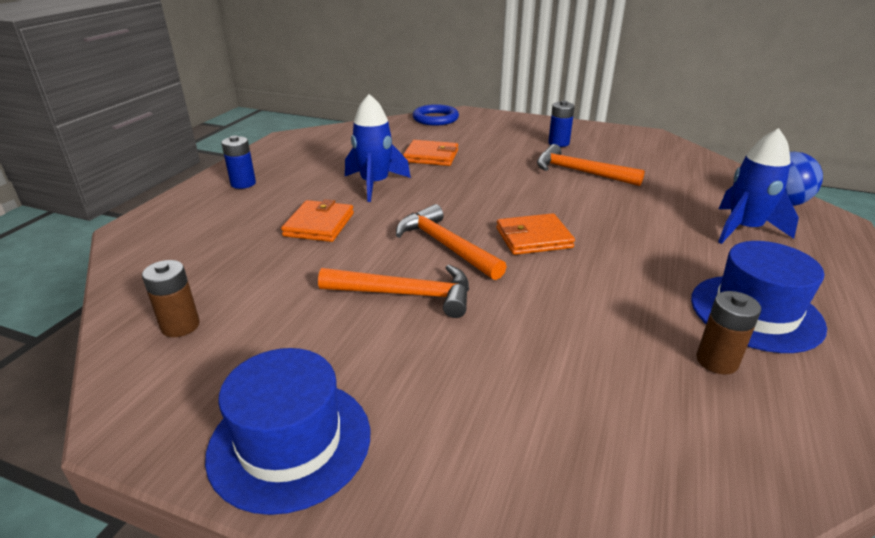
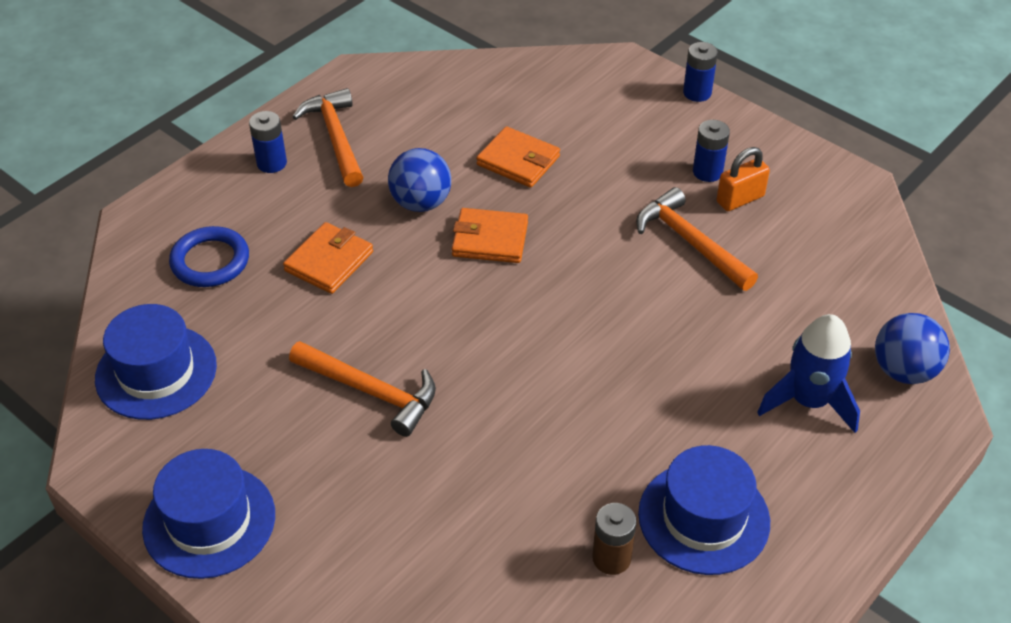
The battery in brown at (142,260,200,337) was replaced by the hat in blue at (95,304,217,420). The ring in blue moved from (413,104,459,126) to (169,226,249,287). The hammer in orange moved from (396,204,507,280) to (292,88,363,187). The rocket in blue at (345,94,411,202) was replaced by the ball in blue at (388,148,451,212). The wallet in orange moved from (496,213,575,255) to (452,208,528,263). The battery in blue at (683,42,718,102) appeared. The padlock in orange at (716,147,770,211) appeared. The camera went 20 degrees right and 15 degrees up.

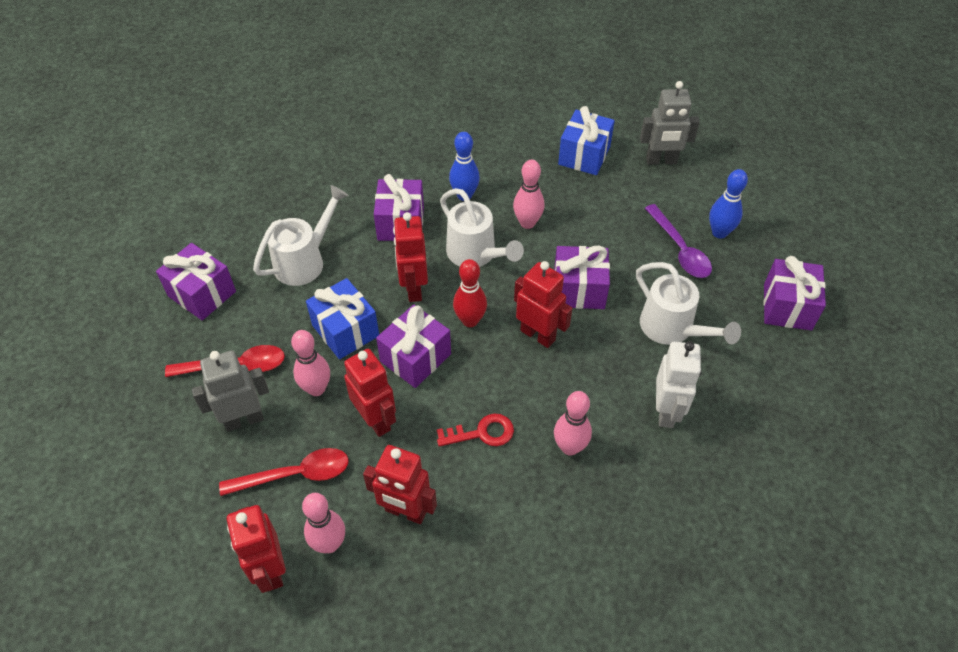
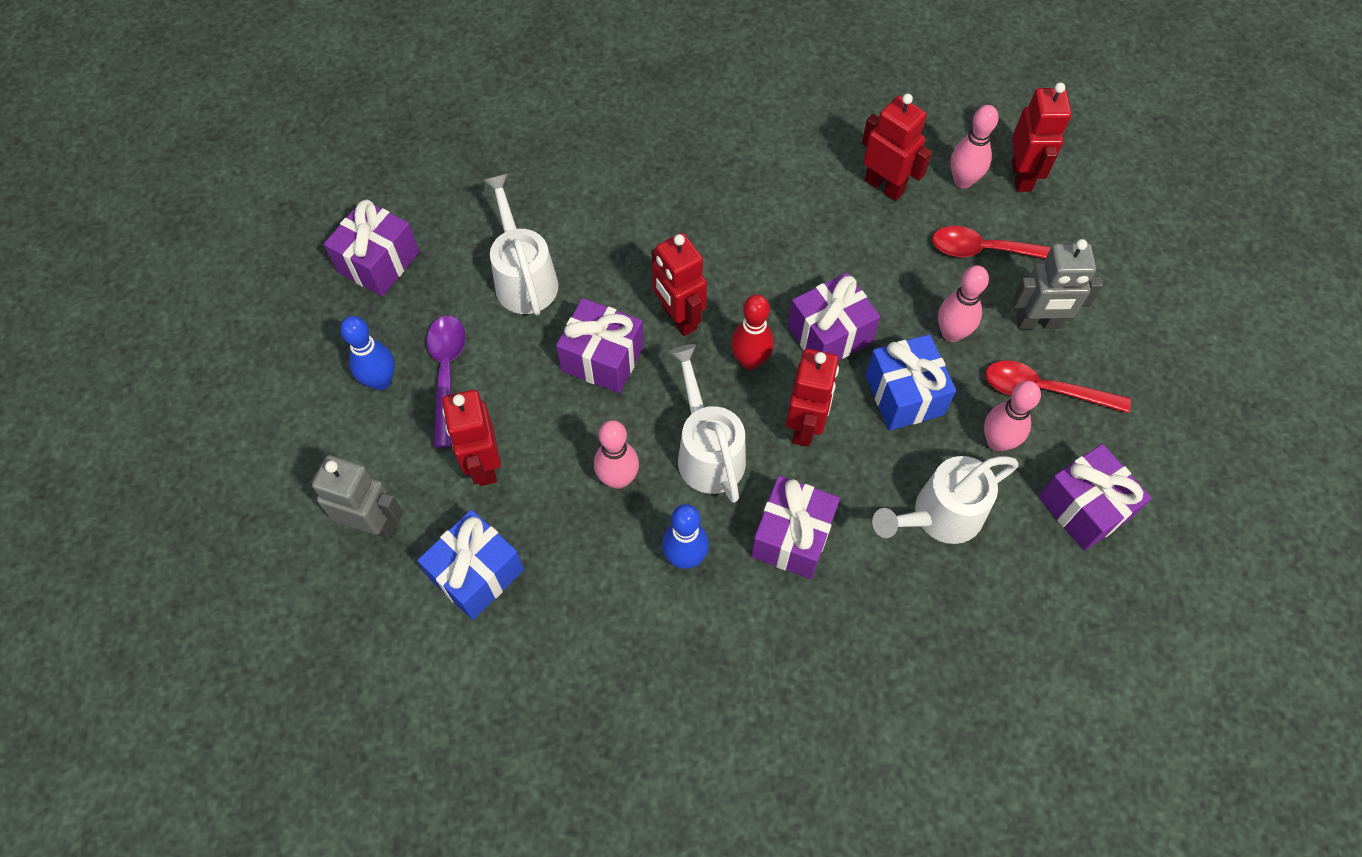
The robot in red moved from (344,349,396,437) to (442,390,501,486). The bowling pin in pink moved from (554,391,592,456) to (984,381,1041,451). The key in red at (437,414,514,447) disappeared. The robot in white at (656,341,701,428) disappeared. The camera went 160 degrees left and 10 degrees up.

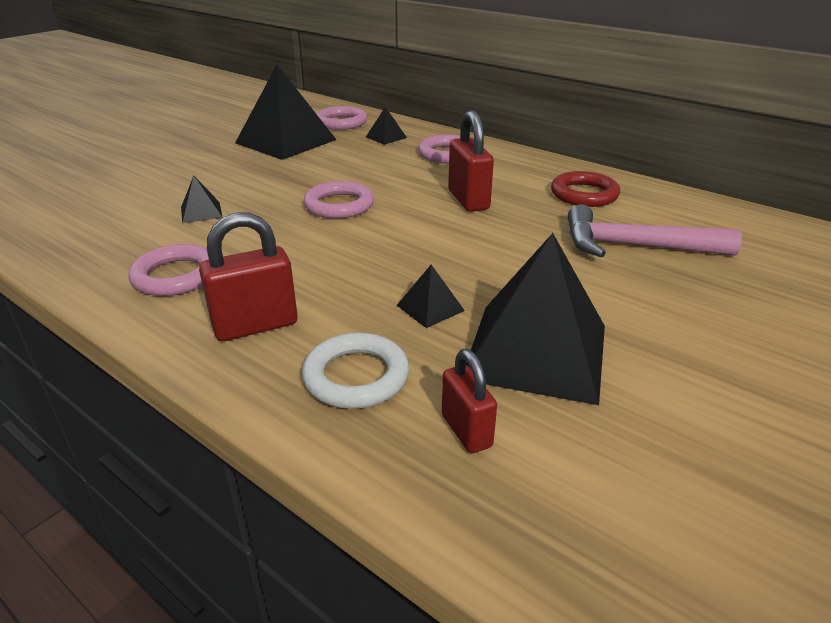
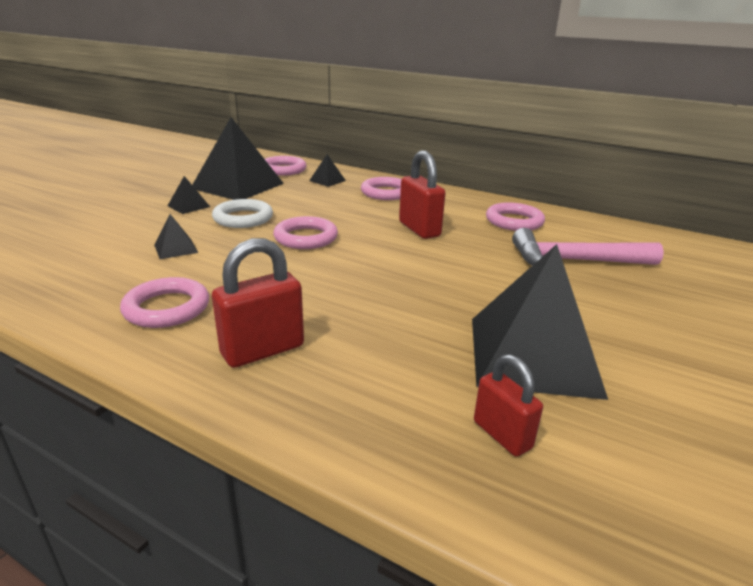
The pyramid in black moved from (396,265,465,328) to (168,176,210,214). The ring in white moved from (302,333,409,409) to (212,199,273,228). The ring in red at (551,171,620,207) became the ring in pink at (486,202,545,231). The camera went 10 degrees left and 5 degrees down.

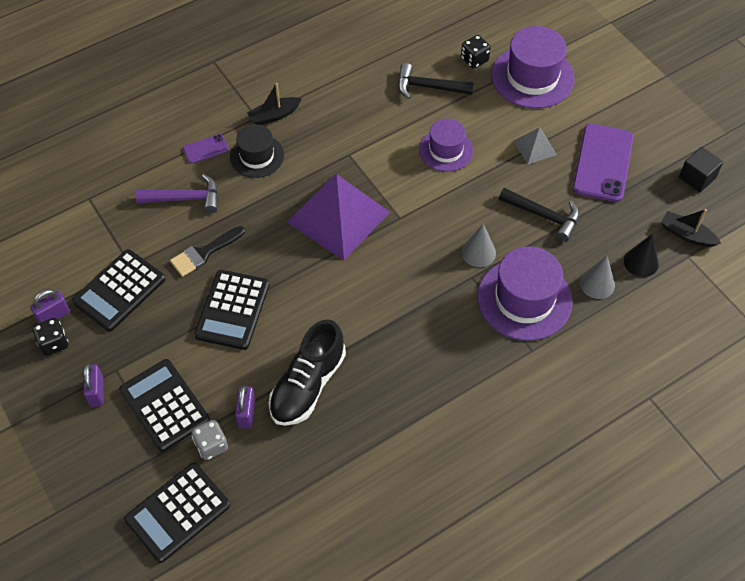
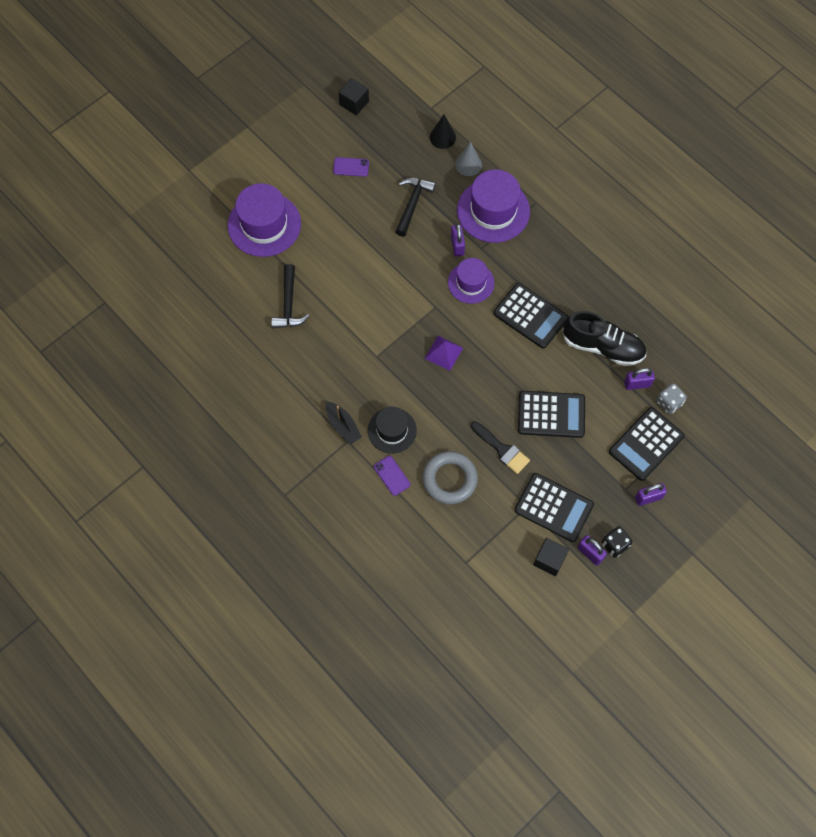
The phone in purple at (572,124,633,202) changed to 0.47 times the size. The hammer in purple at (136,174,218,213) was replaced by the ring in grey at (422,451,478,504). The pyramid in purple at (287,174,390,260) changed to 0.46 times the size. The hat in purple moved from (419,118,473,172) to (448,258,494,304). The cone in grey at (462,224,496,267) was replaced by the padlock in purple at (451,224,465,257). The calculator in black moved from (124,463,230,563) to (493,283,568,349). The cube in black at (533,538,569,576) appeared. The dice in black at (461,35,491,68) disappeared. The pyramid in grey at (514,128,557,164) disappeared. The boat in black at (661,209,721,247) disappeared. The camera went 100 degrees left and 10 degrees up.

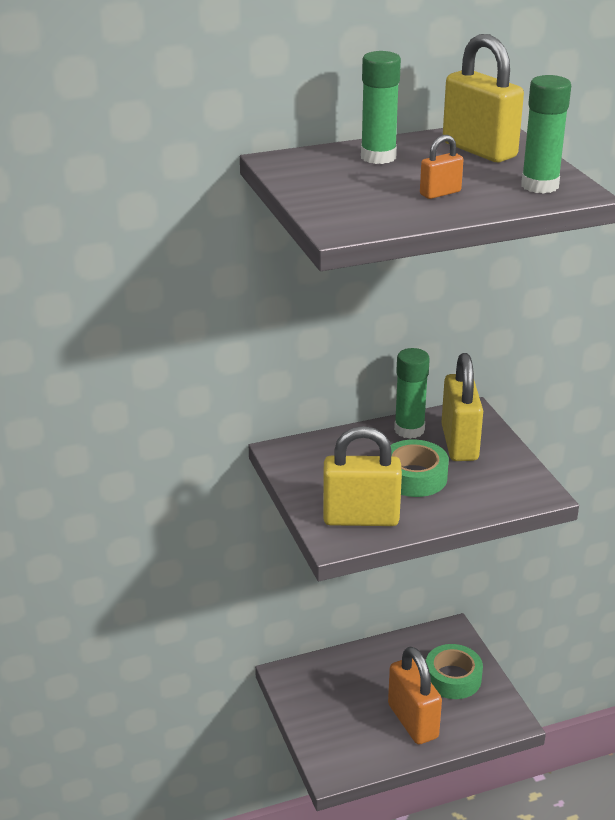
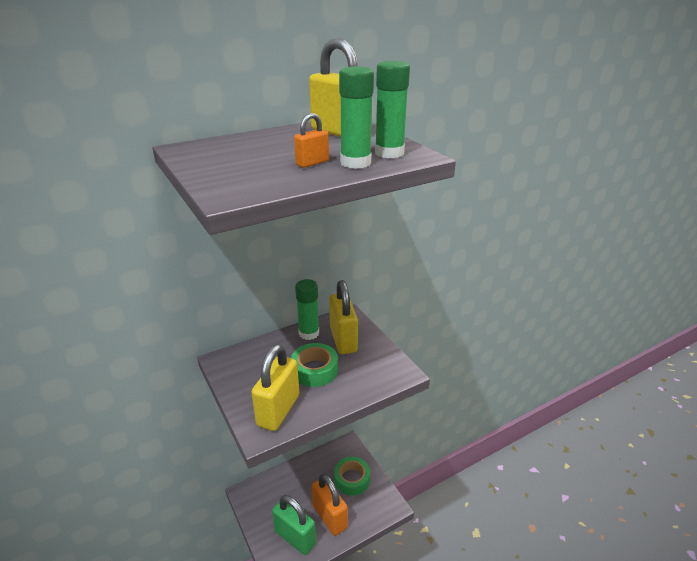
The padlock in yellow at (323,426,402,526) turned 60 degrees counterclockwise. The padlock in green at (272,495,316,555) appeared. The glue stick in green moved from (361,51,401,164) to (339,67,374,169). The camera went 10 degrees left and 0 degrees up.

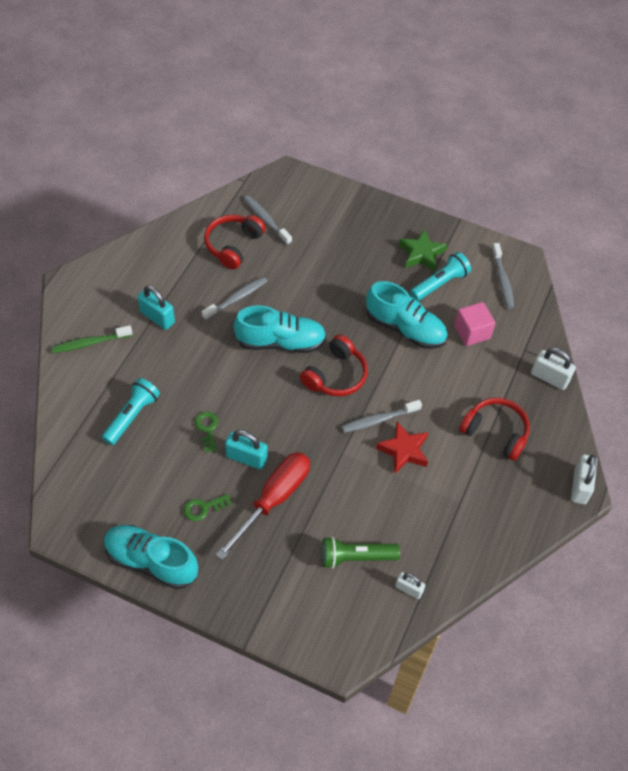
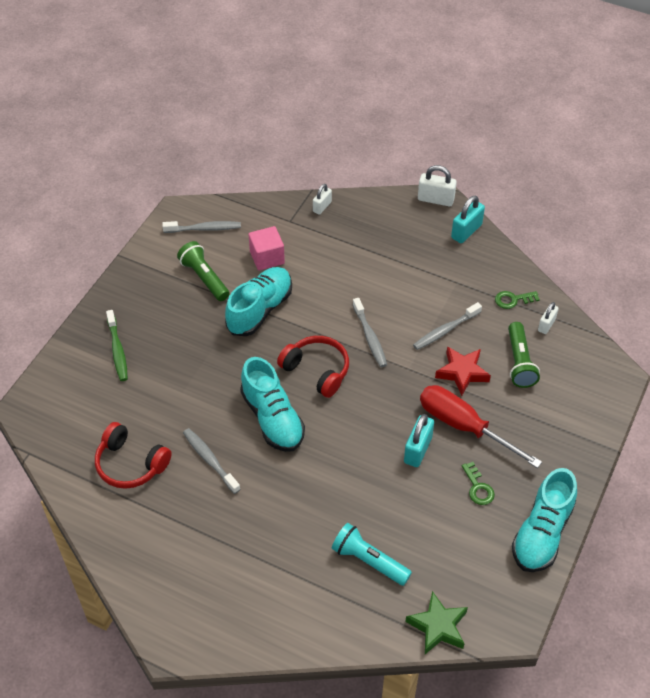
The toothbrush in green moved from (52,325,133,353) to (106,310,128,381). The flashlight in turquoise at (410,252,471,301) became the flashlight in green at (177,241,230,301). The shoe in turquoise at (234,305,327,353) turned 150 degrees clockwise. The padlock in white at (531,348,576,390) changed to 0.64 times the size. The star in green moved from (399,229,447,272) to (405,591,468,654). The toothbrush in grey moved from (244,195,292,245) to (413,302,482,350). The star in red moved from (376,422,428,473) to (435,346,491,396). The padlock in turquoise moved from (137,285,175,330) to (451,196,485,243). The key in green moved from (195,412,218,452) to (495,291,540,309). The headphones in red at (459,398,530,461) disappeared. The camera went 85 degrees left and 5 degrees down.

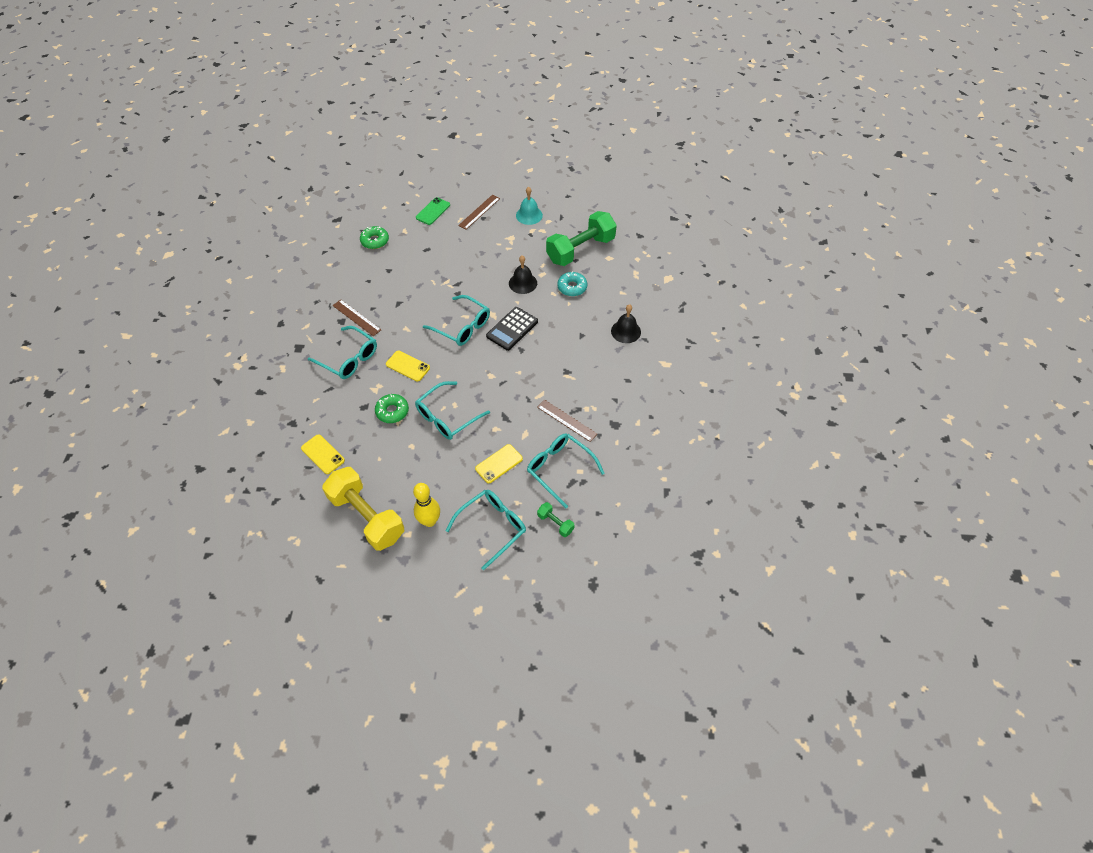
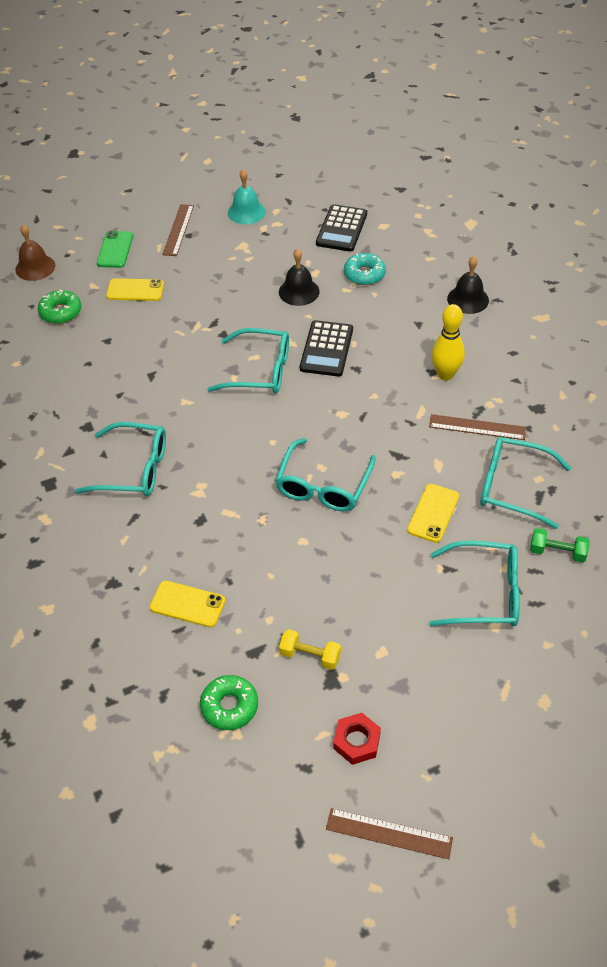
The bell in brown at (15,225,55,281) appeared. The phone in yellow moved from (386,351,430,381) to (106,278,164,301). The donut in green moved from (375,394,409,423) to (200,675,258,730). The dumbbell in yellow at (322,467,404,551) changed to 0.43 times the size. The dumbbell in green at (546,211,617,266) was replaced by the calculator in black at (316,204,367,252). The ruler in brown moved from (333,299,381,336) to (326,808,453,859). The nut in red at (333,713,381,765) appeared. The glasses in turquoise at (446,490,526,570) turned 75 degrees clockwise. The bowling pin in yellow moved from (413,483,440,527) to (431,304,465,380). The camera went 25 degrees left and 5 degrees down.

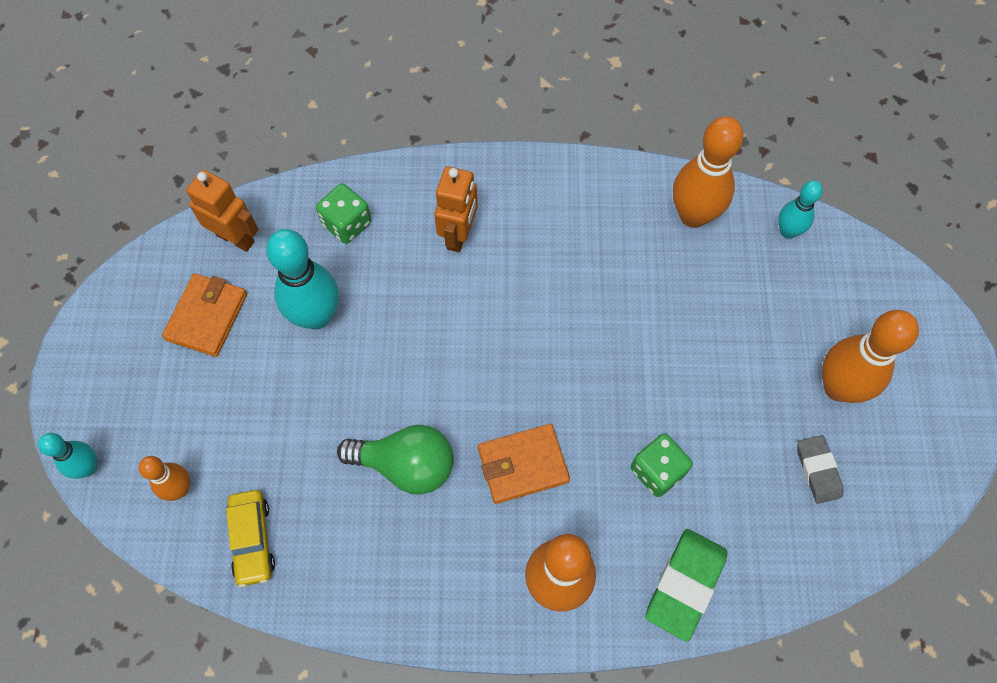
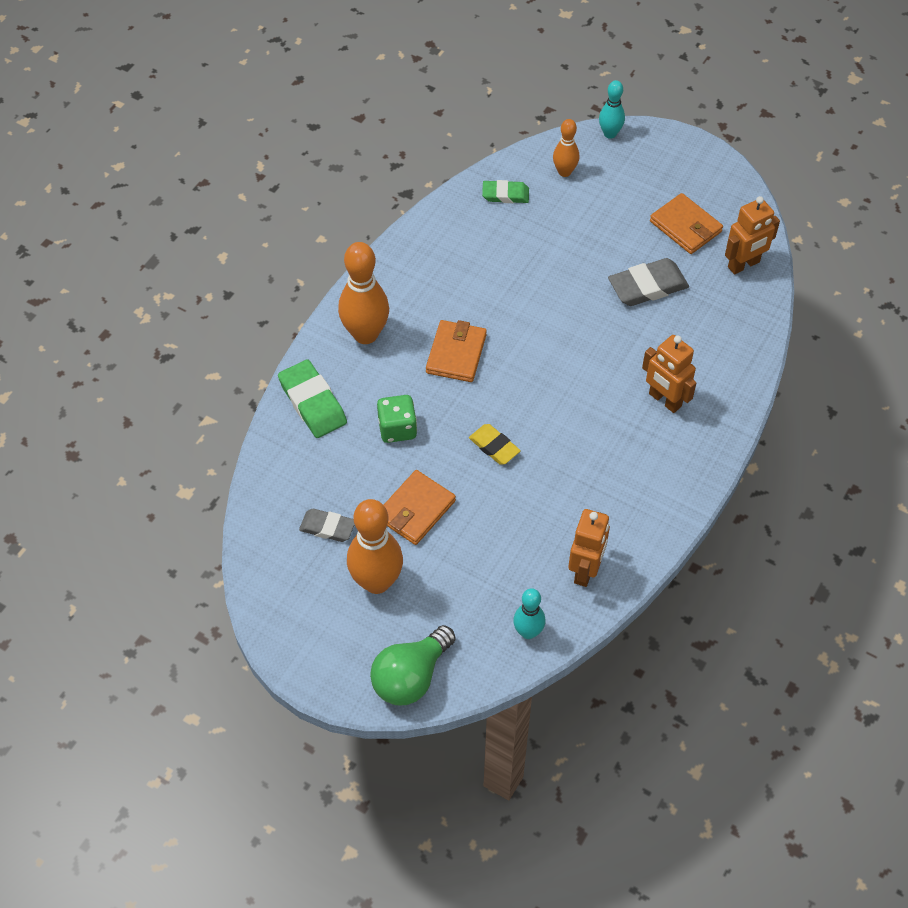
The light bulb in green moved from (337,425,453,495) to (370,625,456,705). The wallet in orange at (384,470,456,545) appeared. The eraser in yellow at (469,424,521,465) appeared. The car in yellow at (226,490,275,587) was replaced by the eraser in green at (482,180,529,203). The bowling pin in orange at (673,116,744,228) was replaced by the robot in orange at (568,509,610,587). The bowling pin in turquoise at (266,229,339,330) was replaced by the eraser in grey at (608,258,689,306). The dice in green at (316,183,371,244) disappeared. The camera went 120 degrees right and 10 degrees down.

